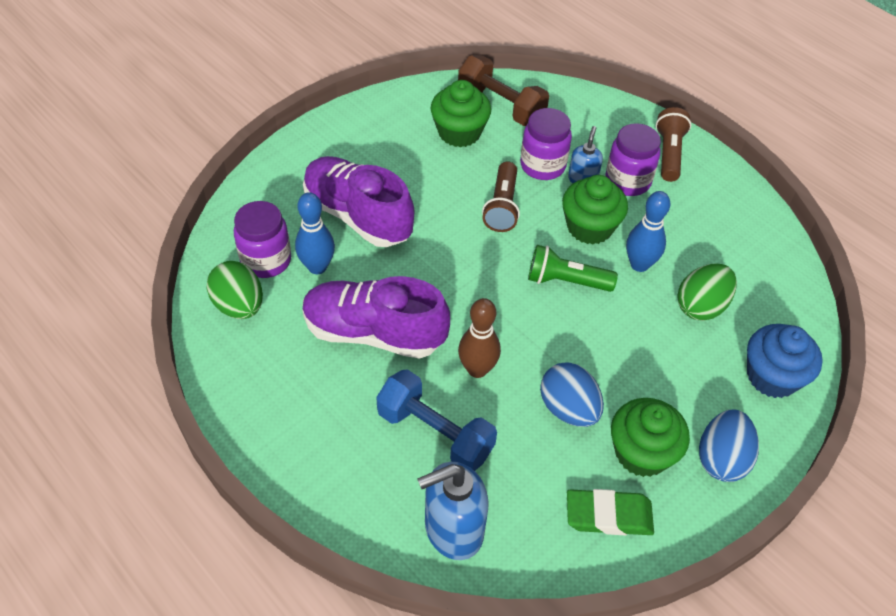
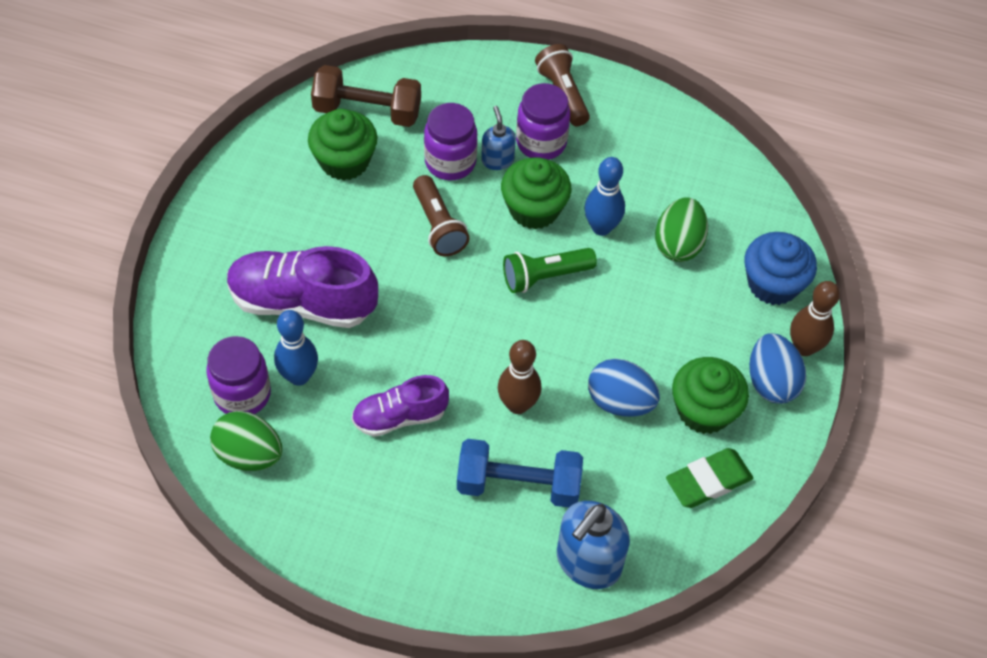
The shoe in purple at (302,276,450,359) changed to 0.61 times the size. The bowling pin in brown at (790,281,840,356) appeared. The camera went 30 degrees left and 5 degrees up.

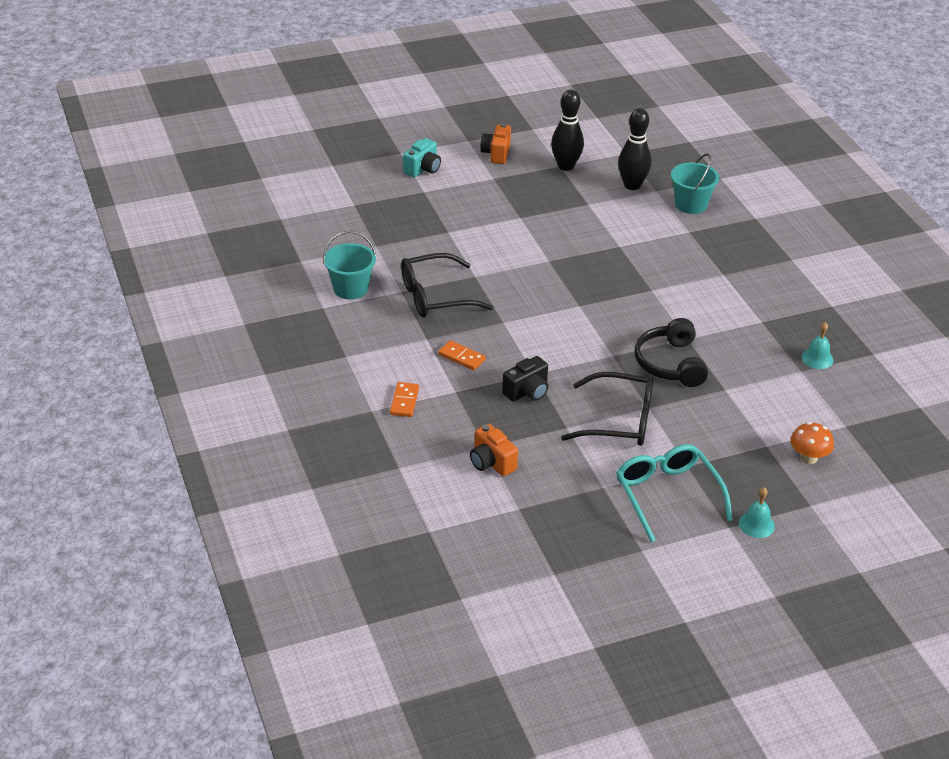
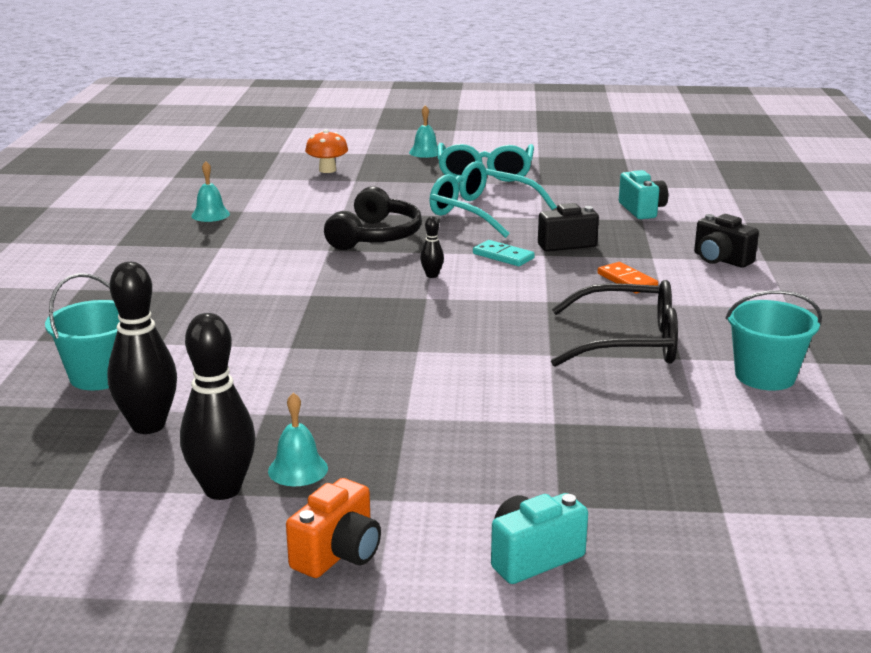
The bell in turquoise at (268,392,328,486) appeared. The bowling pin in black at (420,216,444,278) appeared. The glasses in black at (561,372,653,446) became the glasses in turquoise at (429,161,557,238). The domino in turquoise at (473,240,535,266) appeared. The camera in orange at (470,424,518,476) became the camera in turquoise at (619,170,668,219). The domino in orange at (390,382,419,417) was replaced by the camera in black at (694,214,759,268). The camera went 155 degrees left and 15 degrees down.

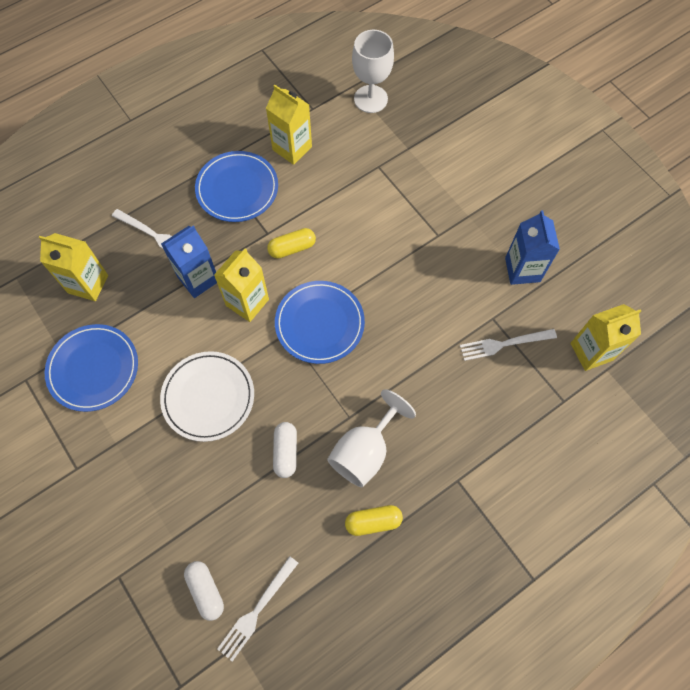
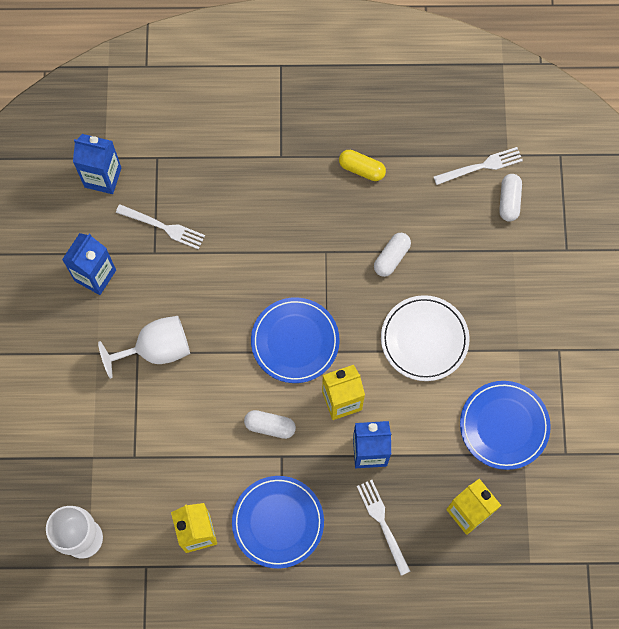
The carton in yellow at (570,304,641,371) became the carton in blue at (73,134,122,194). The goblet in white moved from (327,389,416,487) to (98,316,190,379). The capsule in yellow at (267,228,316,259) became the capsule in white at (244,410,296,439). The camera went 145 degrees left and 5 degrees up.

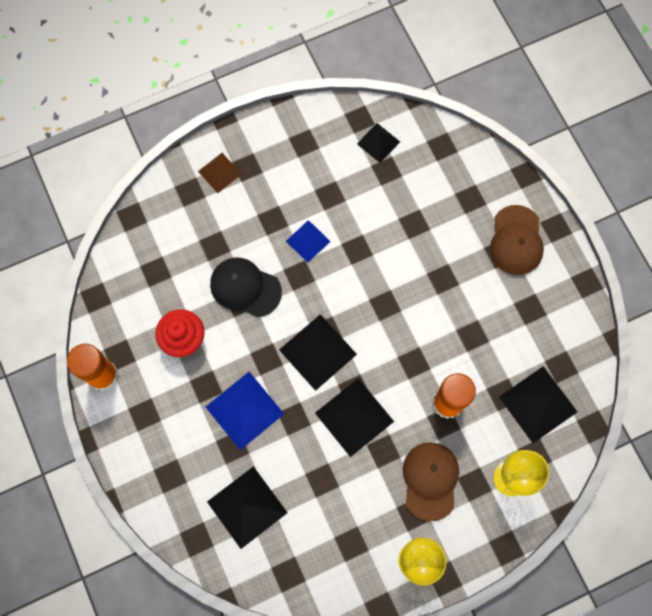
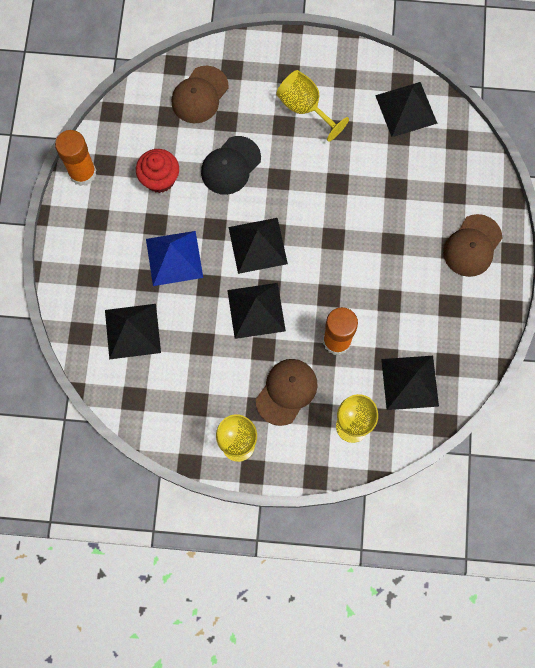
The cap in brown at (172,66,228,123) appeared. The cap in black at (210,257,282,317) turned 105 degrees counterclockwise. The goblet in yellow at (276,70,349,142) appeared. The pyramid in black at (357,123,400,163) changed to 1.68 times the size. The pyramid in brown at (198,153,242,193) disappeared. The pyramid in blue at (286,220,331,263) disappeared. The camera went 30 degrees right and 0 degrees up.

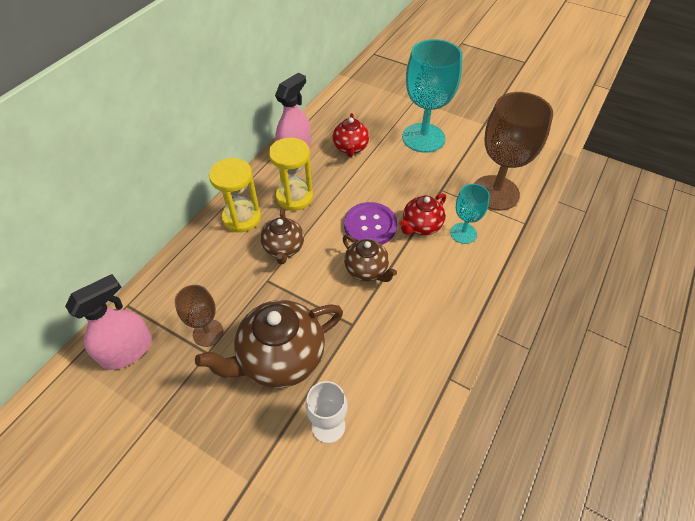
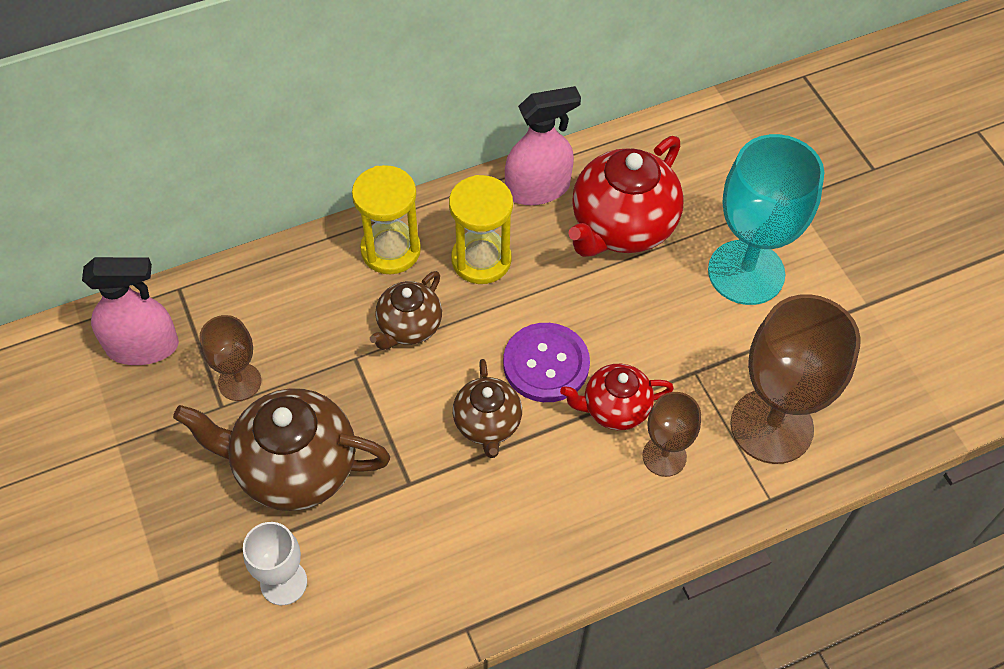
The teapot in red at (333,113,369,157) changed to 1.73 times the size. The goblet in turquoise at (450,184,490,244) became the goblet in brown at (642,392,701,477). The camera went 35 degrees right and 5 degrees up.

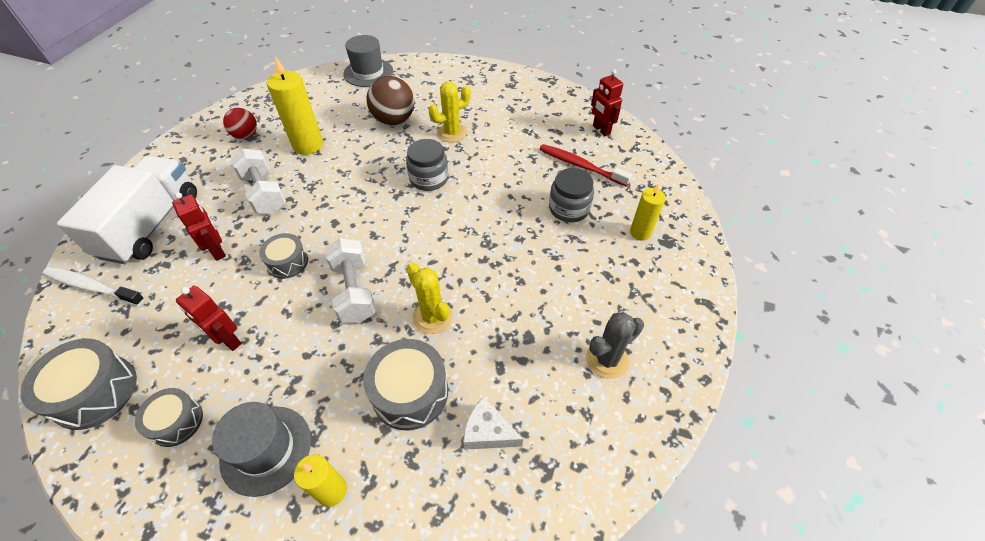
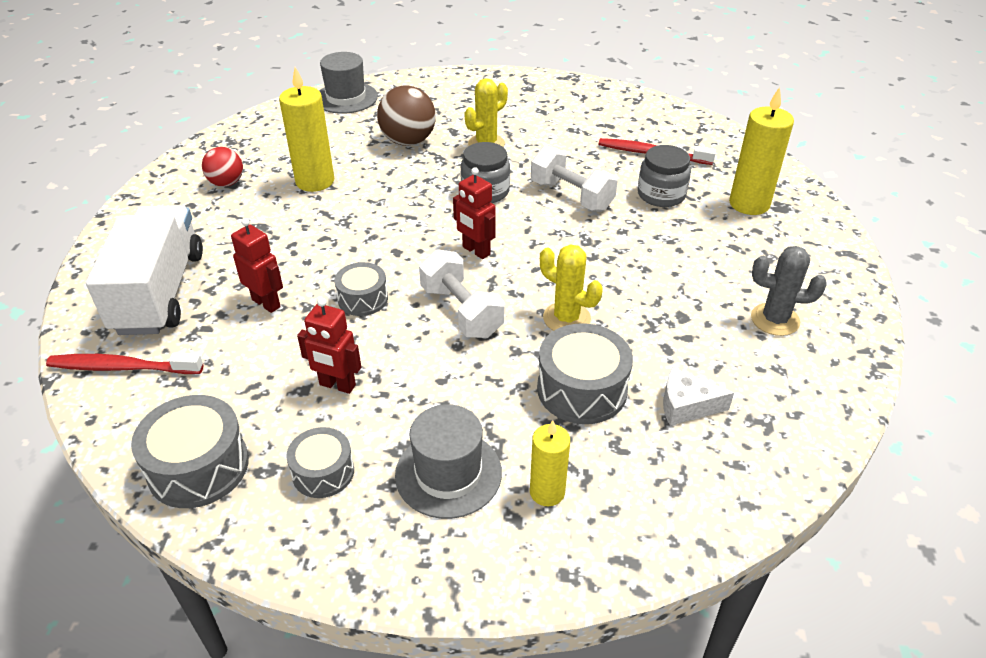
The toothbrush in white at (43,267,145,306) became the toothbrush in red at (46,353,203,374). The robot in red moved from (591,69,623,136) to (453,167,496,259). The dumbbell in white moved from (231,149,286,214) to (531,146,618,211). The candle in yellow at (630,183,666,241) changed to 1.63 times the size. The cactus in grey at (586,312,644,379) turned 60 degrees clockwise. The camera went 15 degrees left and 10 degrees down.

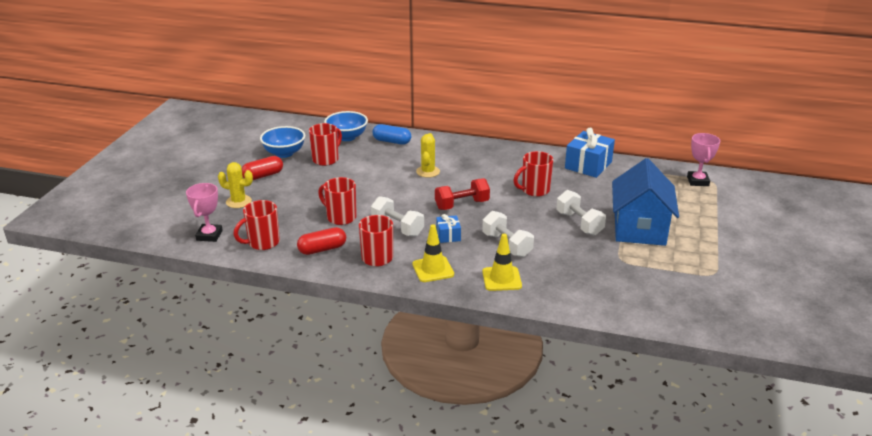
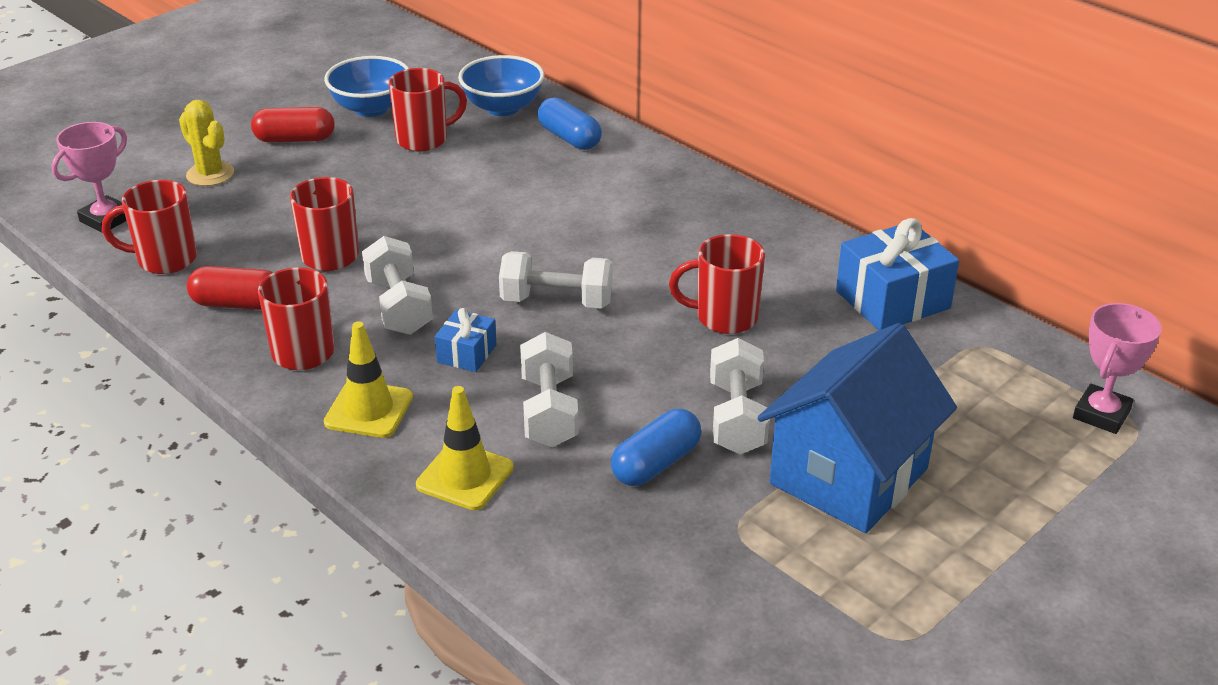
The dumbbell in red at (435,178,490,210) became the dumbbell in white at (499,251,613,309). The capsule in blue at (611,409,701,486) appeared. The cactus in yellow at (416,133,440,178) disappeared. The camera went 30 degrees right and 5 degrees up.

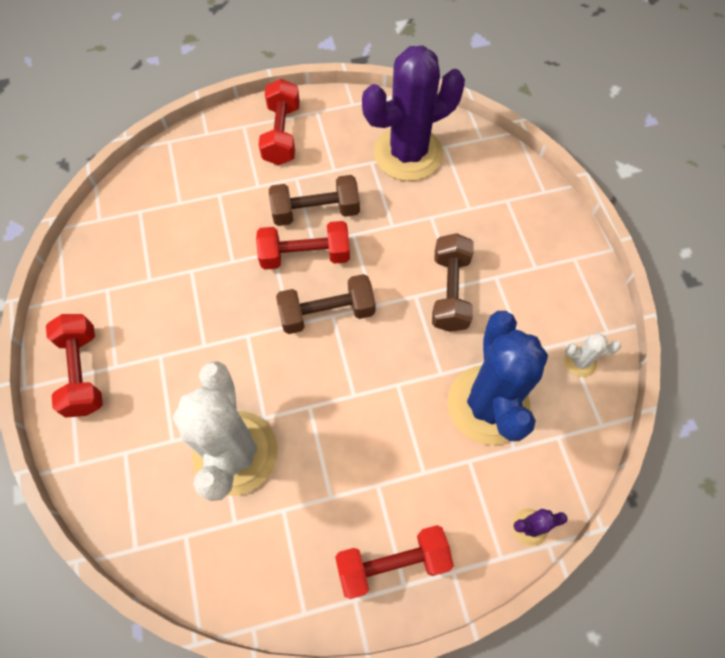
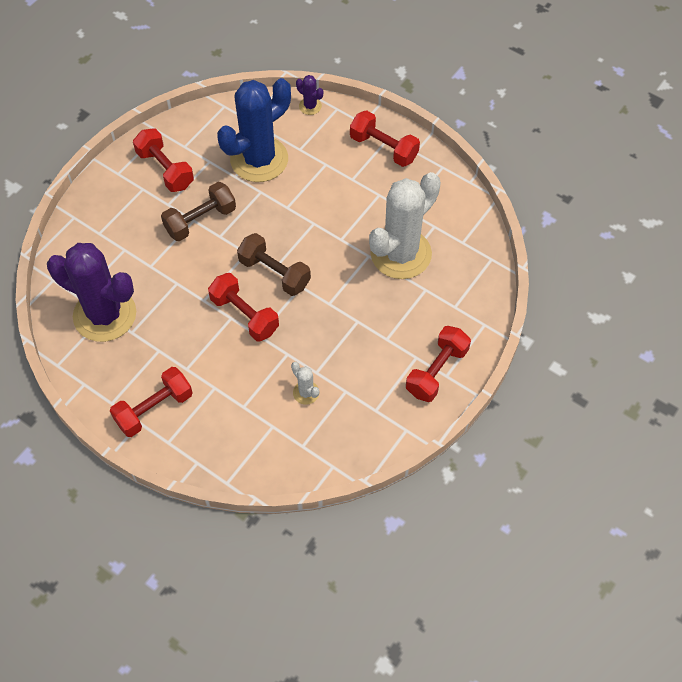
The dumbbell in red at (133,129,194,192) appeared. The cactus in white moved from (564,333,621,377) to (291,362,319,405). The dumbbell in brown at (269,175,360,226) disappeared. The camera went 130 degrees left and 5 degrees down.

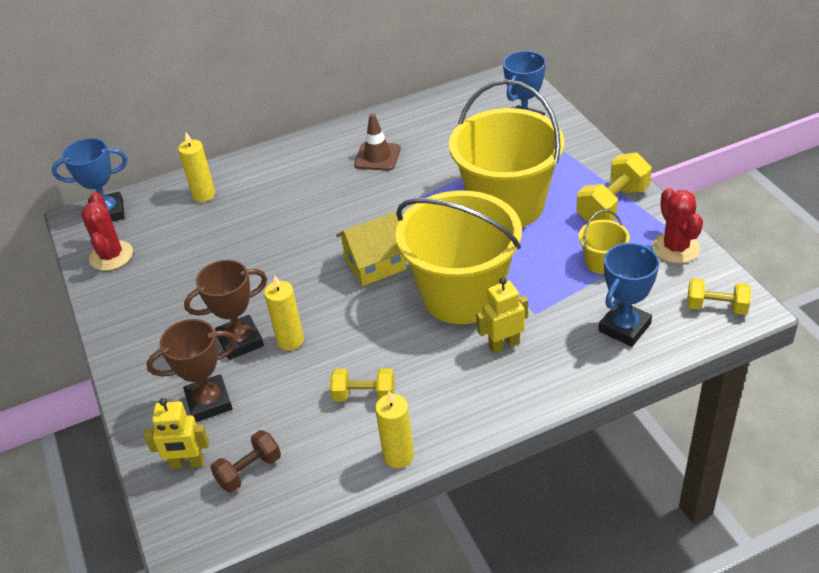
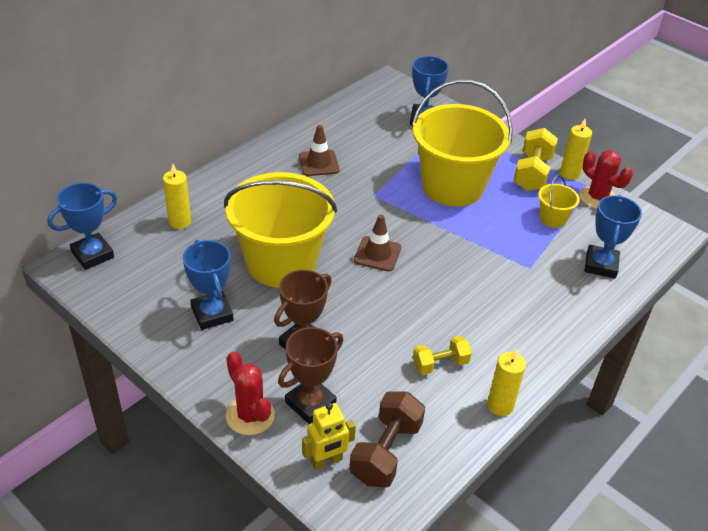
The trophy in blue at (183,240,234,330) appeared. The bucket in yellow moved from (395,191,522,324) to (224,172,337,288). The cactus in red moved from (81,192,133,271) to (226,351,275,435). The dumbbell in brown at (210,430,281,493) changed to 1.57 times the size. The house in yellow at (336,212,407,286) was replaced by the traffic cone in brown at (354,215,401,272). The candle in yellow moved from (264,275,304,350) to (560,118,592,180). The robot in yellow at (477,277,528,354) disappeared. The dumbbell in yellow at (687,278,751,315) disappeared. The camera went 30 degrees left and 0 degrees up.

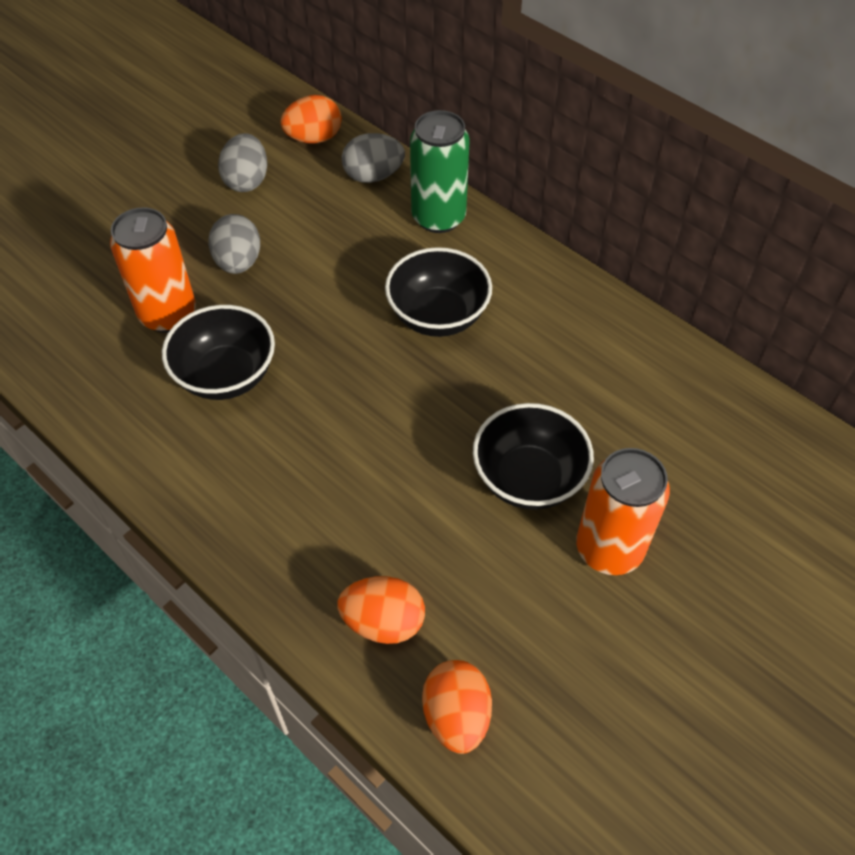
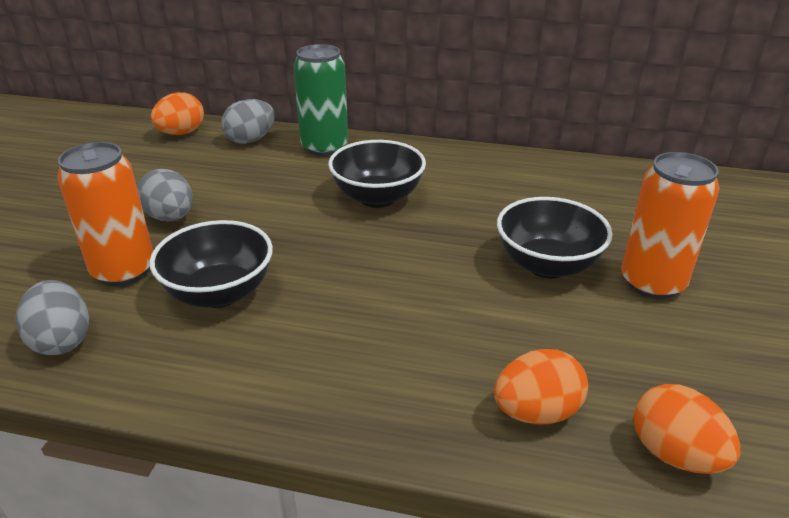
The egg in grey moved from (218,133,267,192) to (16,280,89,355). The camera went 30 degrees left and 20 degrees down.

